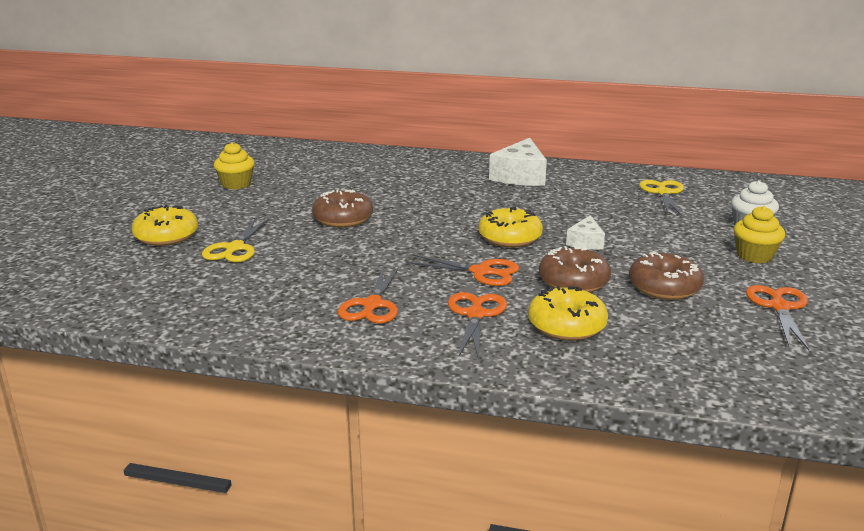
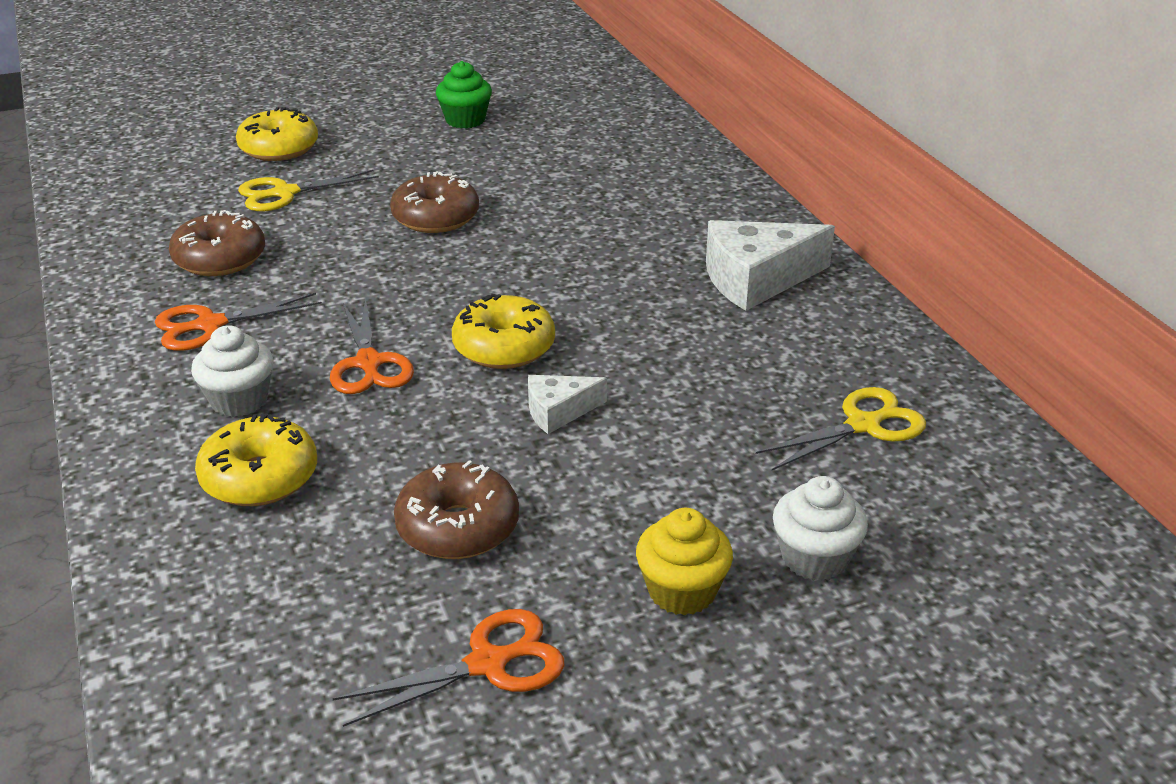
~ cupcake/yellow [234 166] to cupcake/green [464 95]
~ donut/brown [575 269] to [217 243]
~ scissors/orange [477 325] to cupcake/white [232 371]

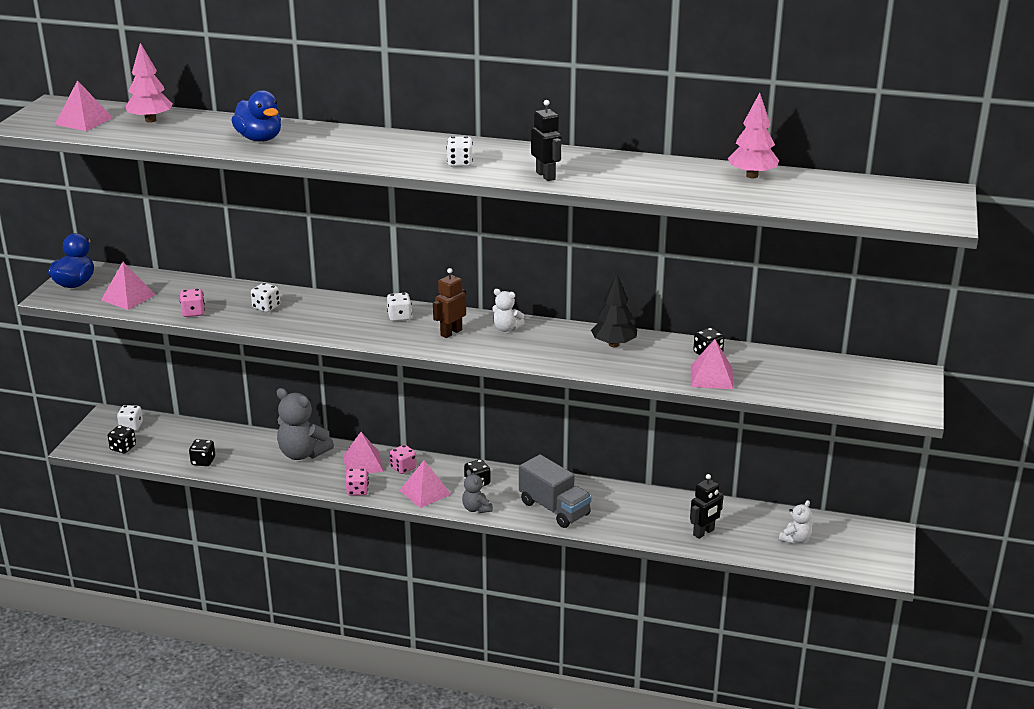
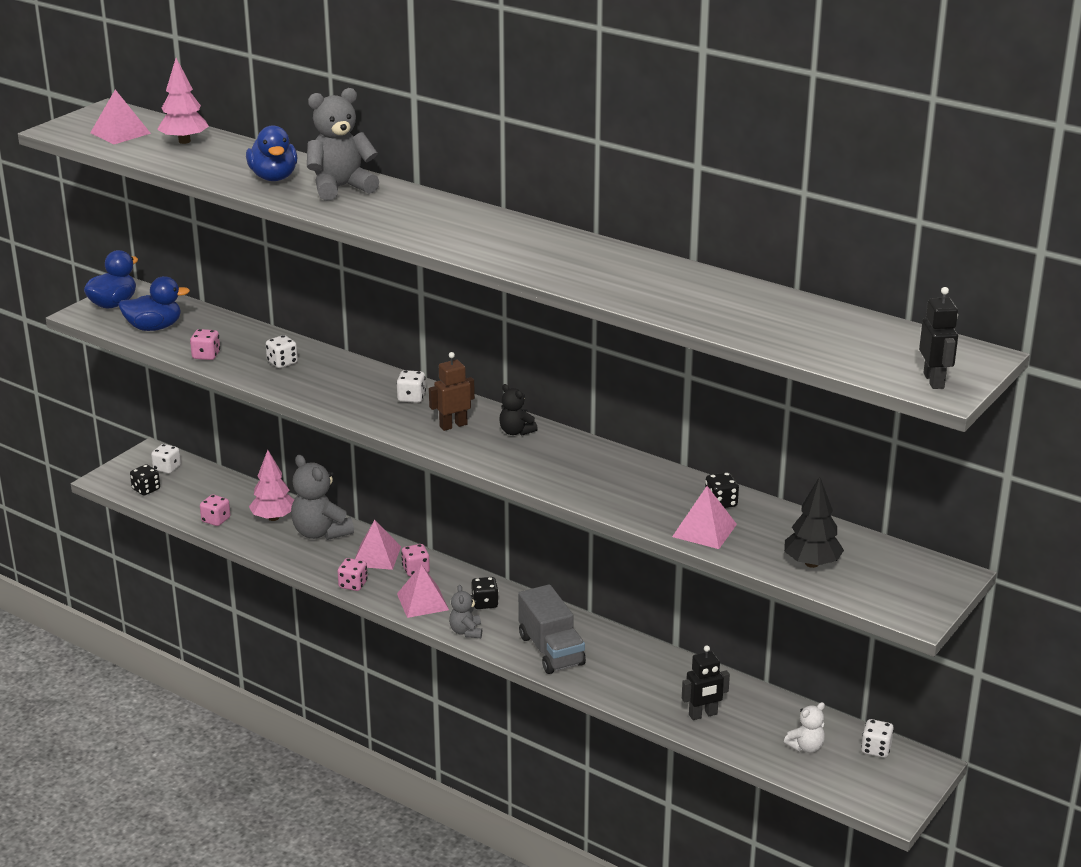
~ tree/pink [753 135] to [271 485]
~ robot/black [546 140] to [938 338]
~ dice/white [460 151] to [877 738]
~ pyramid/pink [128 286] to duck/blue [154 303]
~ tree/black [614 310] to [814 522]
~ teddy bear/white [508 310] to teddy bear/black [518 410]
~ dice/black [202 452] to dice/pink [215 510]
+ teddy bear/grey [343 144]

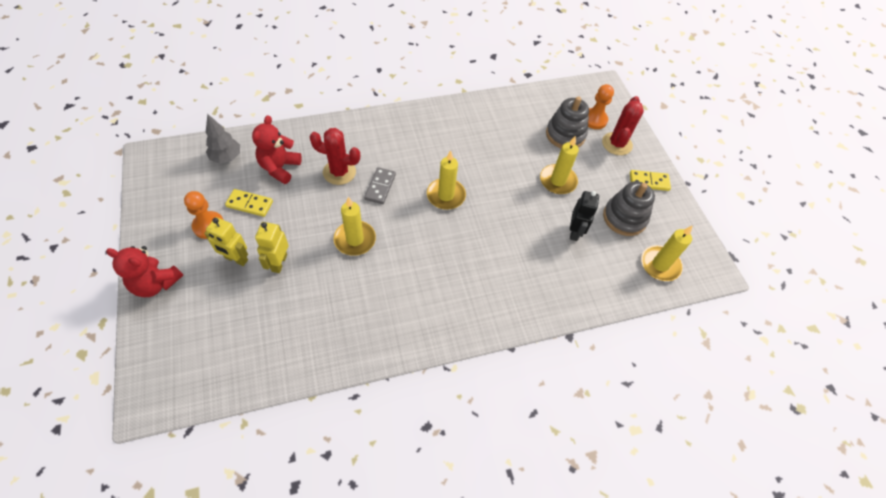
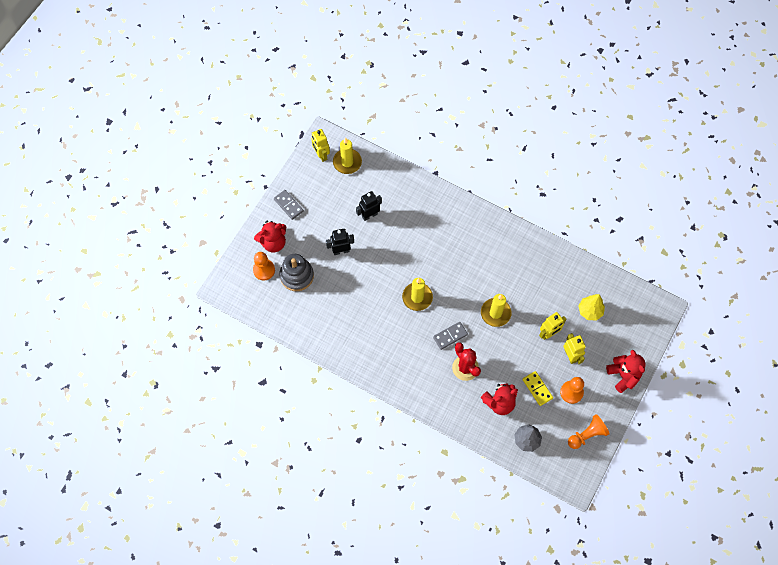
~ cactus/red [623 125] to teddy bear/red [270 236]
~ candle/yellow [559 164] to robot/black [340 242]
~ domino/yellow [650 180] to domino/grey [289 205]
- stacking toy/grey [629 208]
+ robot/yellow [320 145]
+ tree/yellow [591 307]
+ pawn/orange [589 431]

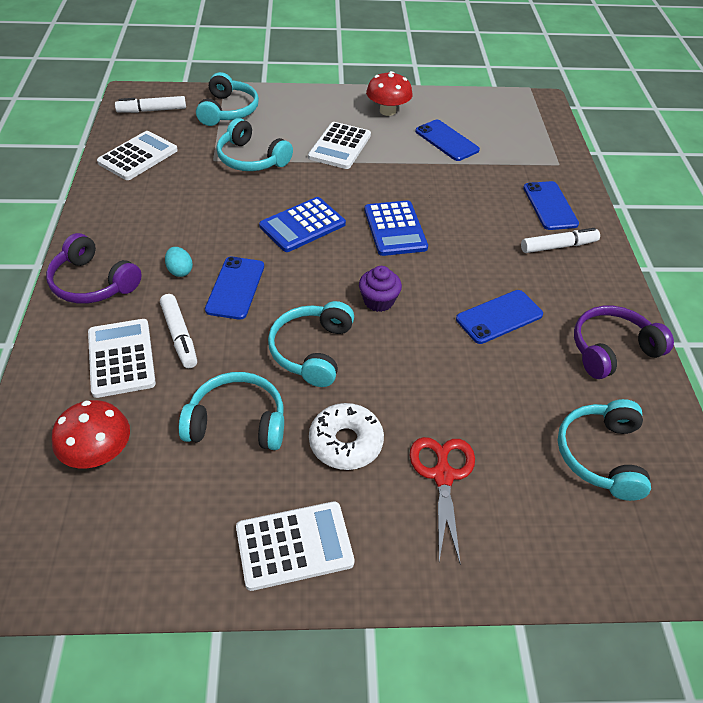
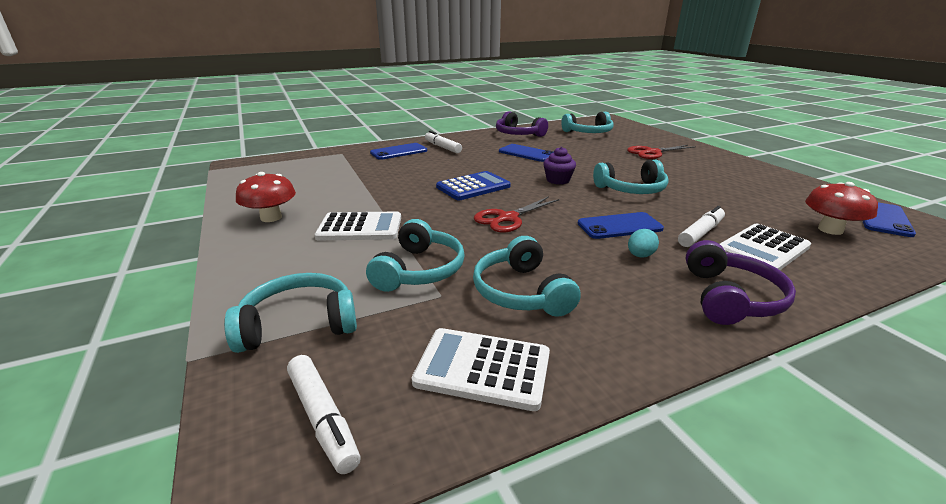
~ phone/blue [447 140] to [889 219]
~ calculator/blue [302 224] to scissors/red [517 214]
~ headphones/turquoise [231 411] to [527 276]
- donut/white [346 436]
- calculator/white [295 546]

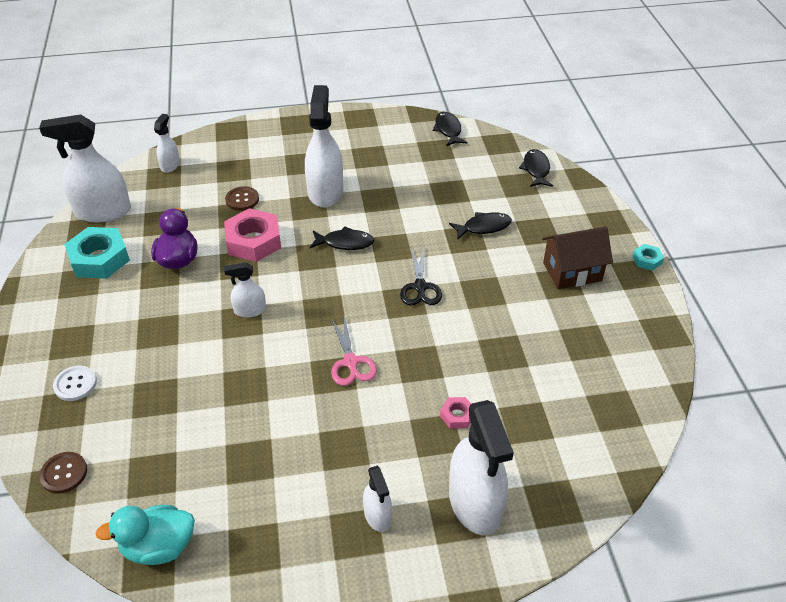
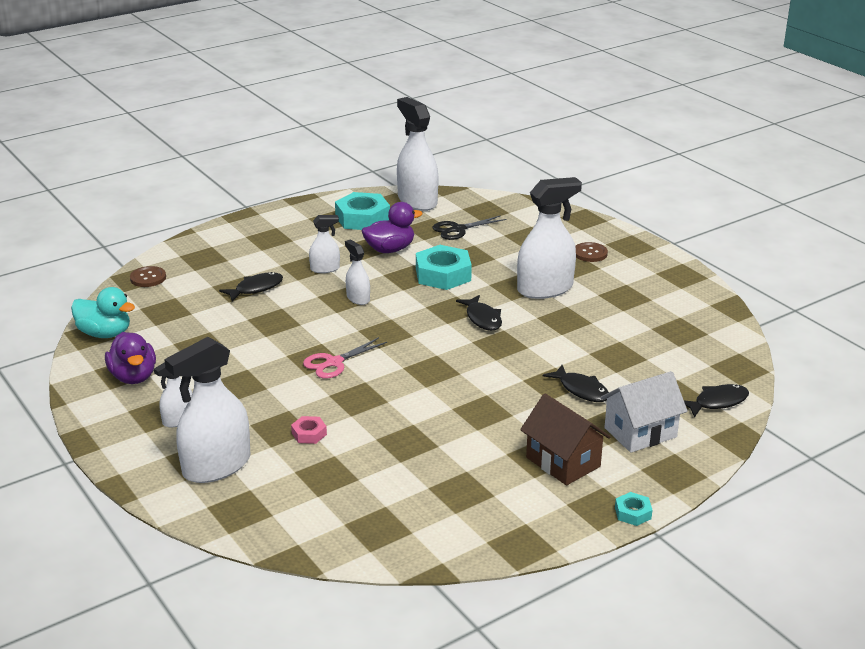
~ fish/black [450 129] to [251 287]
~ spray bottle/white [167 143] to [324 244]
~ button/brown [242 198] to [592 252]
~ nut/pink [252 235] to nut/turquoise [444 267]
~ scissors/black [421 276] to [469 227]
- button/white [75 383]
~ duck/turquoise [145 535] = [103 312] 150 degrees clockwise
+ duck/purple [130 358]
+ house/white [643 412]

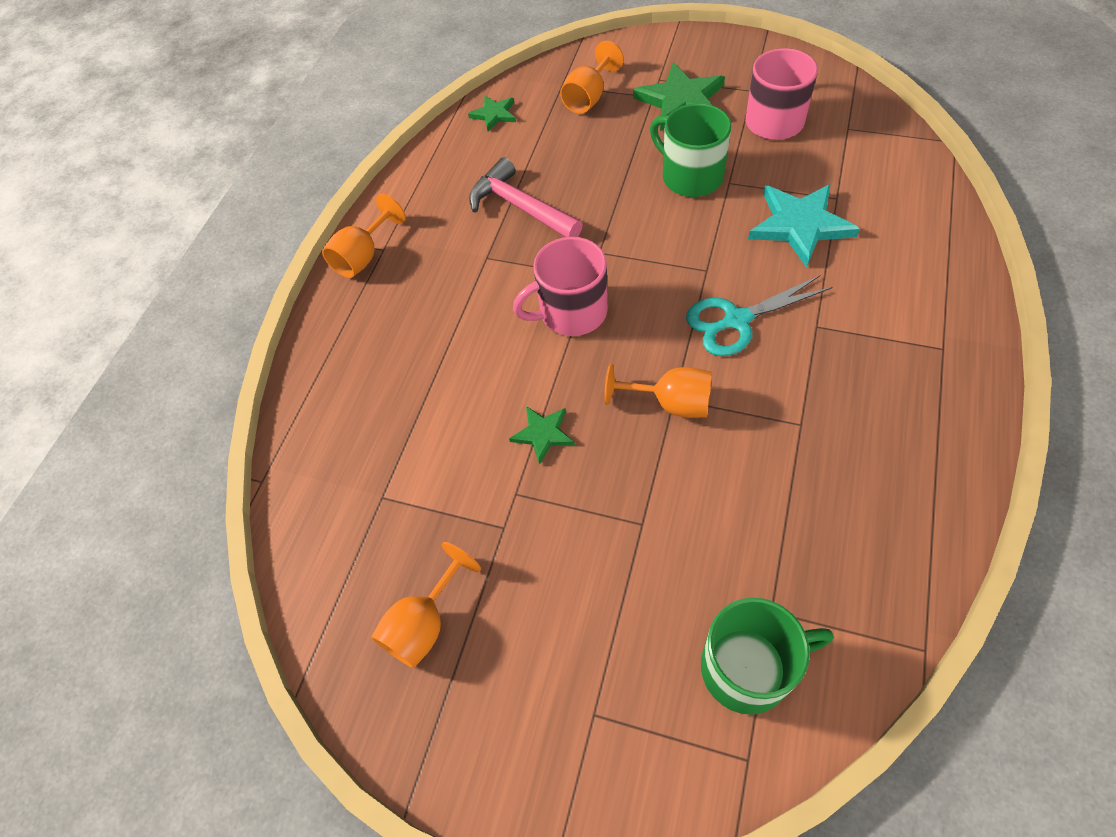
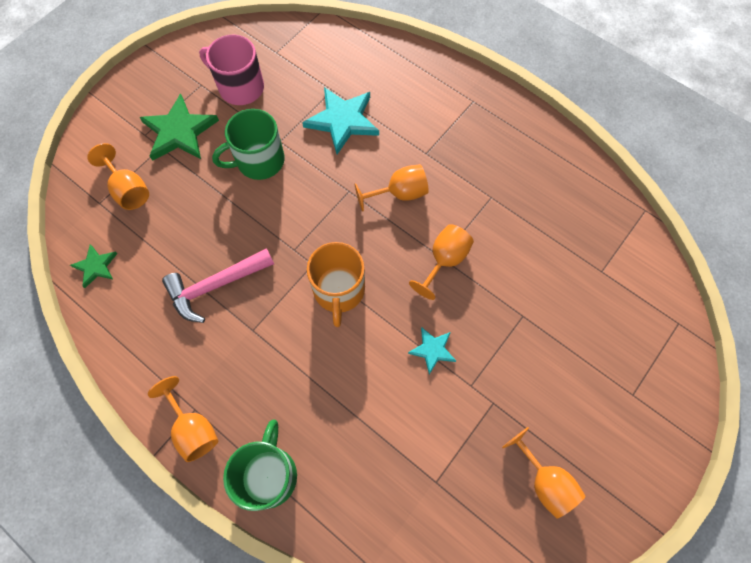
~ mug/pink [560 286] to mug/orange [336 284]
~ scissors/turquoise [759 315] to goblet/orange [392 188]
~ star/green [542 435] to star/turquoise [432 350]
~ mug/green [767 656] to [260 465]

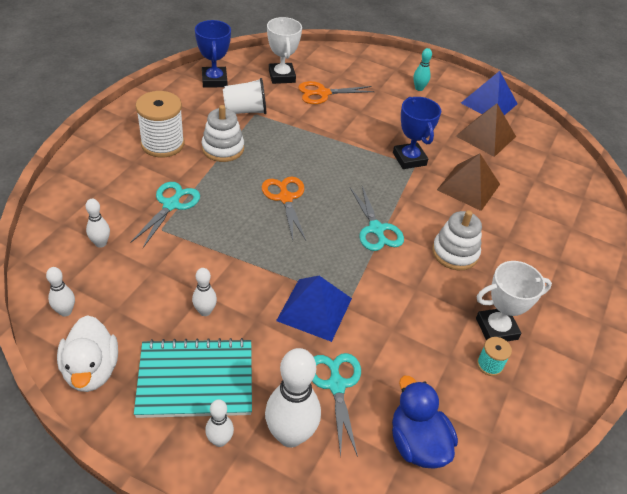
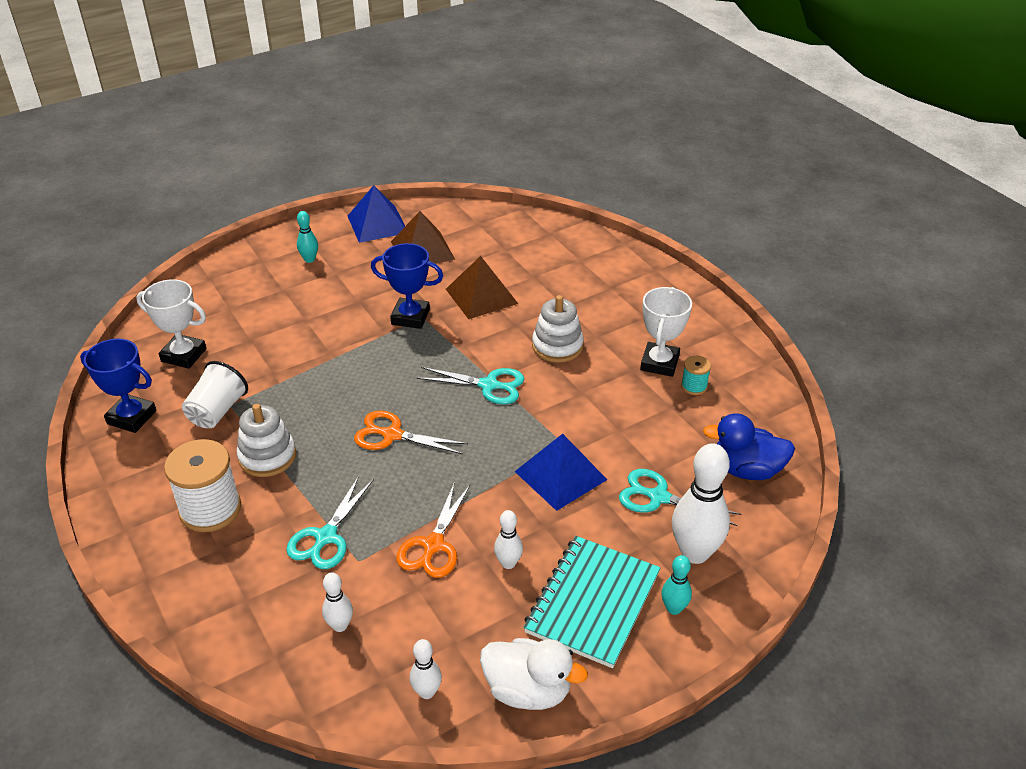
~ scissors/orange [336 92] to [433 530]
~ scissors/turquoise [165 215] = [330 522] 120 degrees counterclockwise
~ bowling pin/white [219 423] to bowling pin/turquoise [676 585]

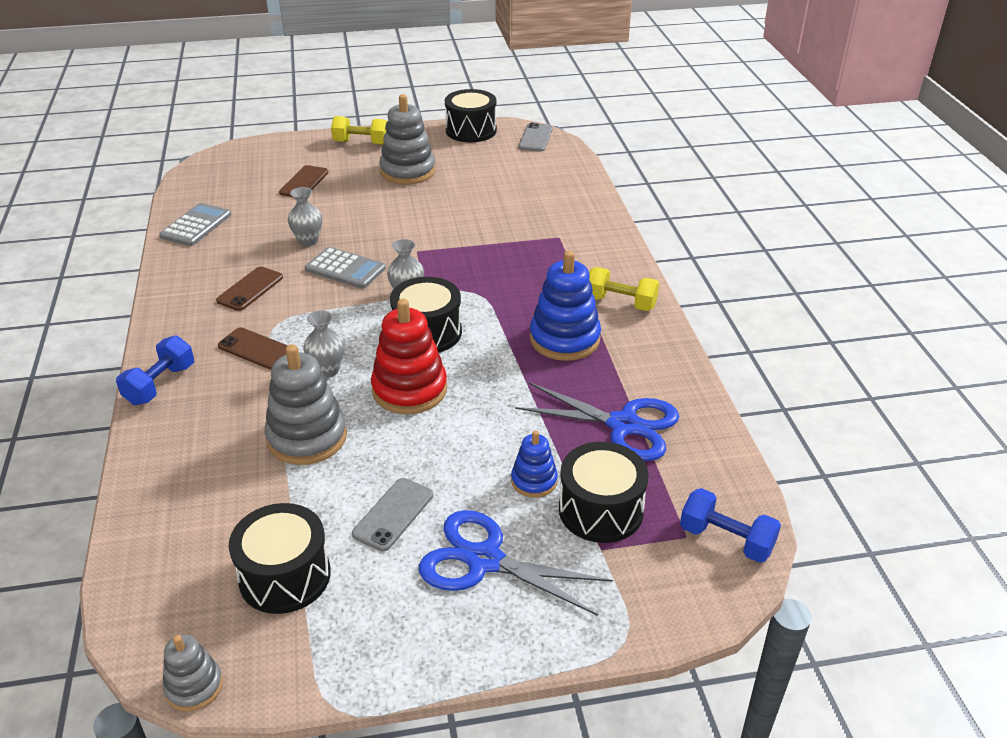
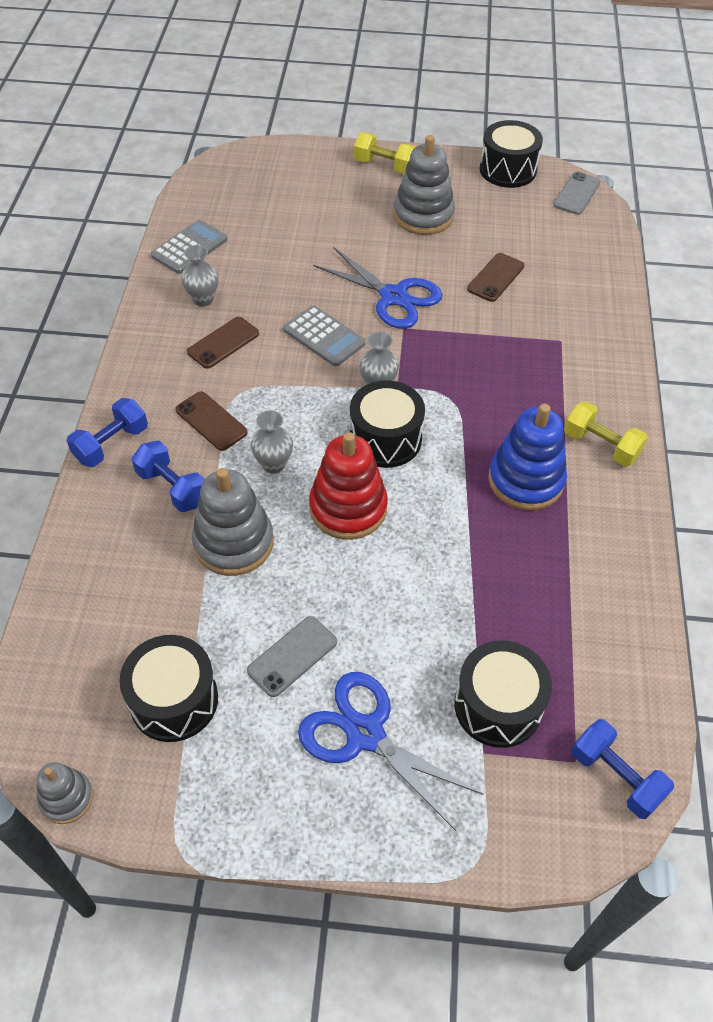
~ phone/brown [303 181] to [495 277]
~ vase/grey [305 216] to [200 276]
~ scissors/blue [597 421] to [378 288]
- stacking toy/blue [534 464]
+ dumbbell/blue [168 476]

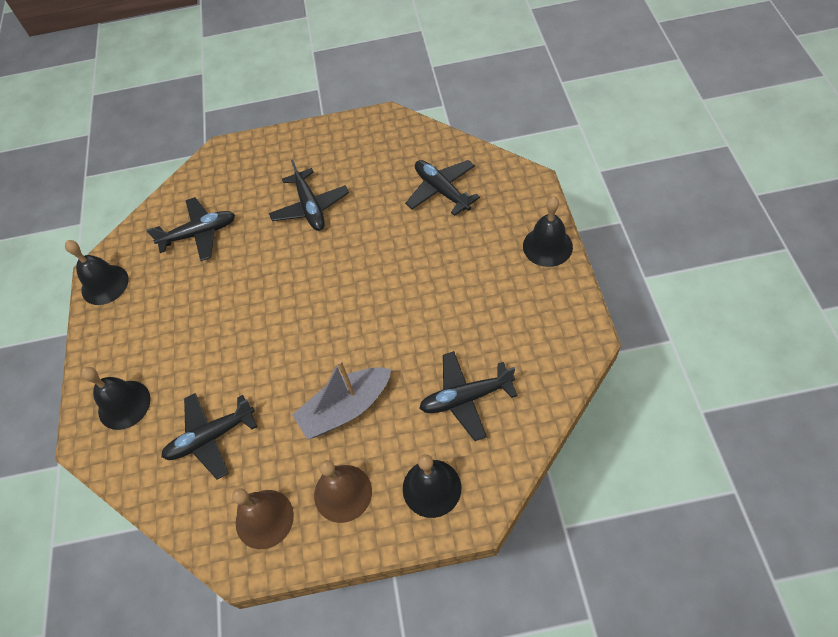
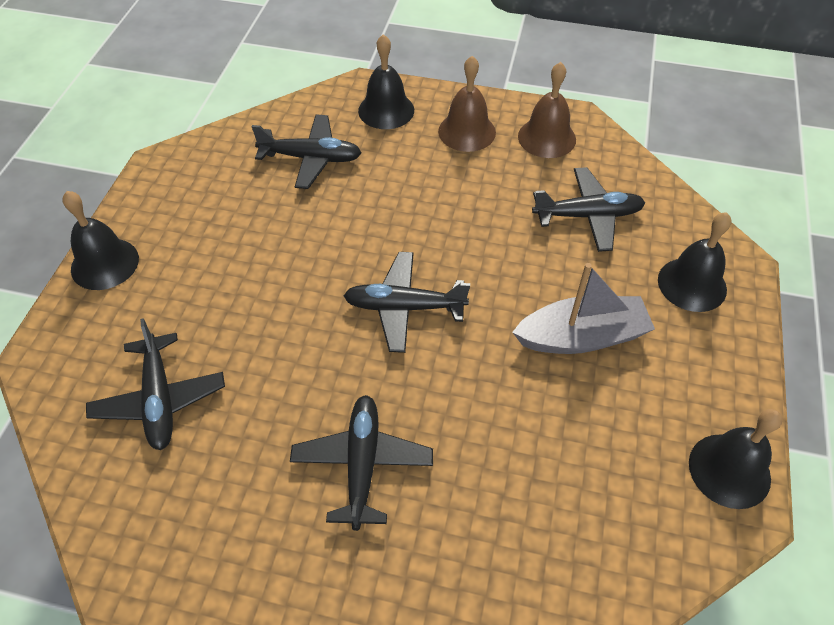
~ plane/black [190 229] to [406 302]
~ boat/grey [341 400] to [583 308]

